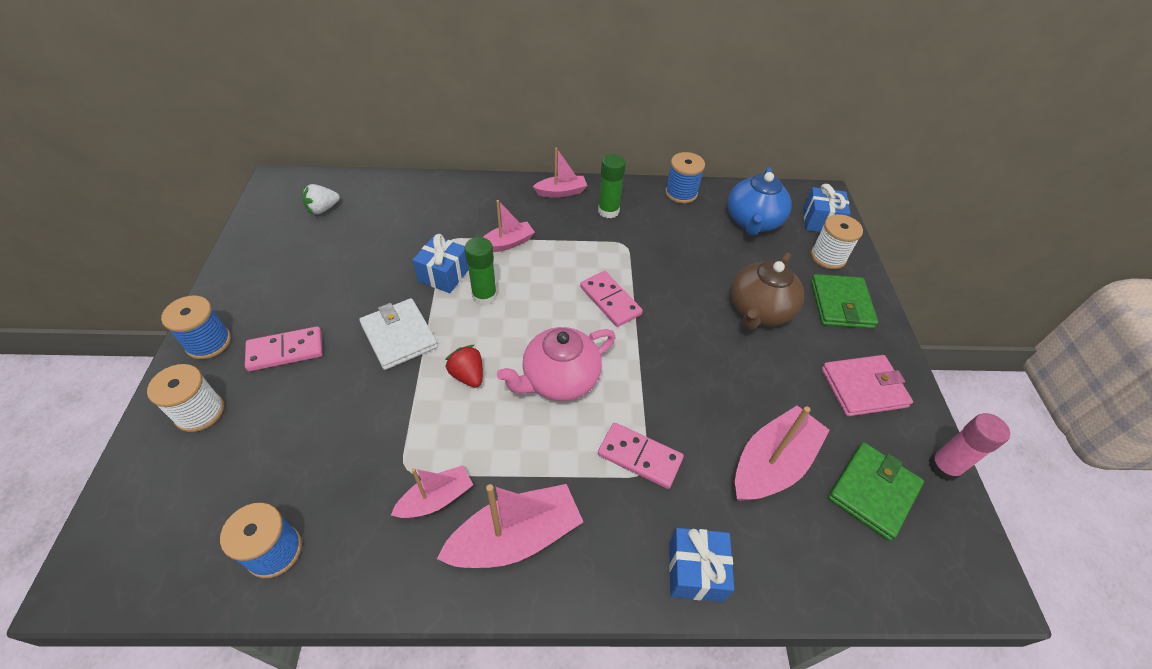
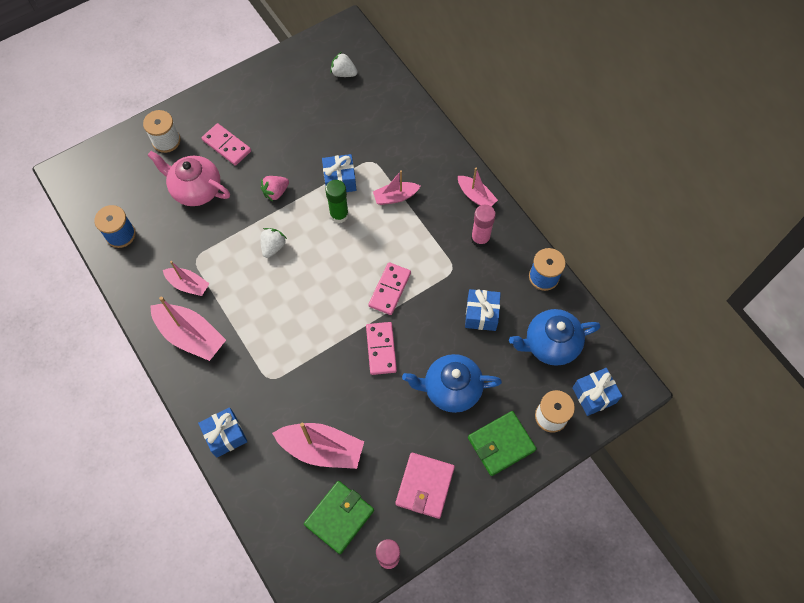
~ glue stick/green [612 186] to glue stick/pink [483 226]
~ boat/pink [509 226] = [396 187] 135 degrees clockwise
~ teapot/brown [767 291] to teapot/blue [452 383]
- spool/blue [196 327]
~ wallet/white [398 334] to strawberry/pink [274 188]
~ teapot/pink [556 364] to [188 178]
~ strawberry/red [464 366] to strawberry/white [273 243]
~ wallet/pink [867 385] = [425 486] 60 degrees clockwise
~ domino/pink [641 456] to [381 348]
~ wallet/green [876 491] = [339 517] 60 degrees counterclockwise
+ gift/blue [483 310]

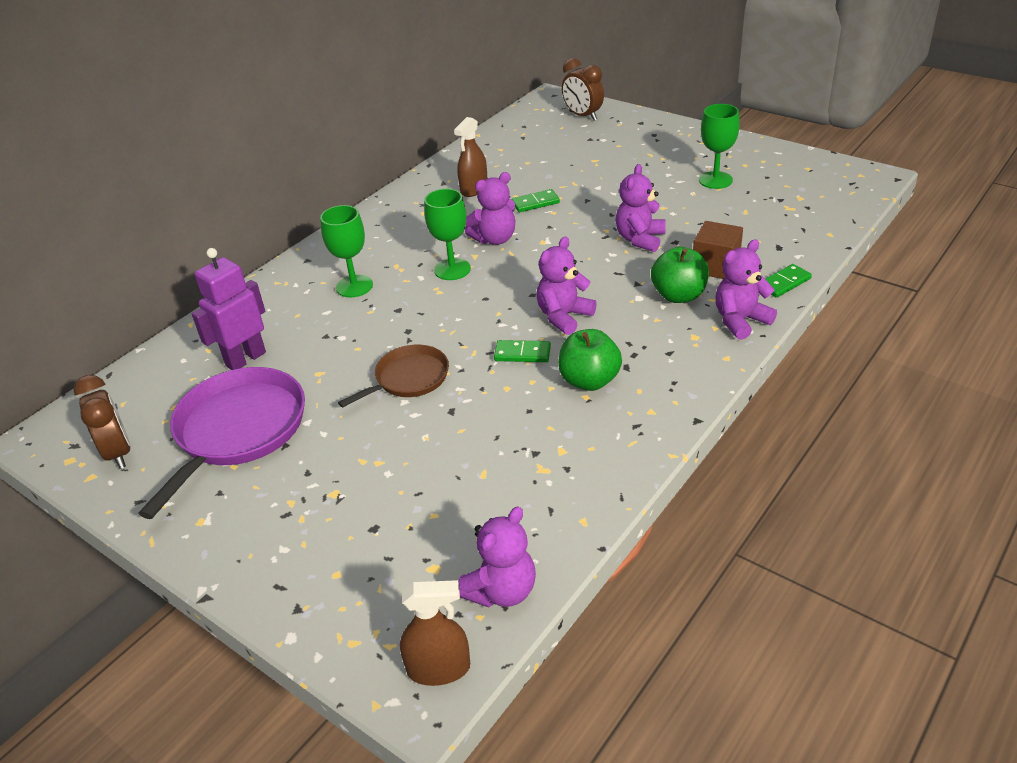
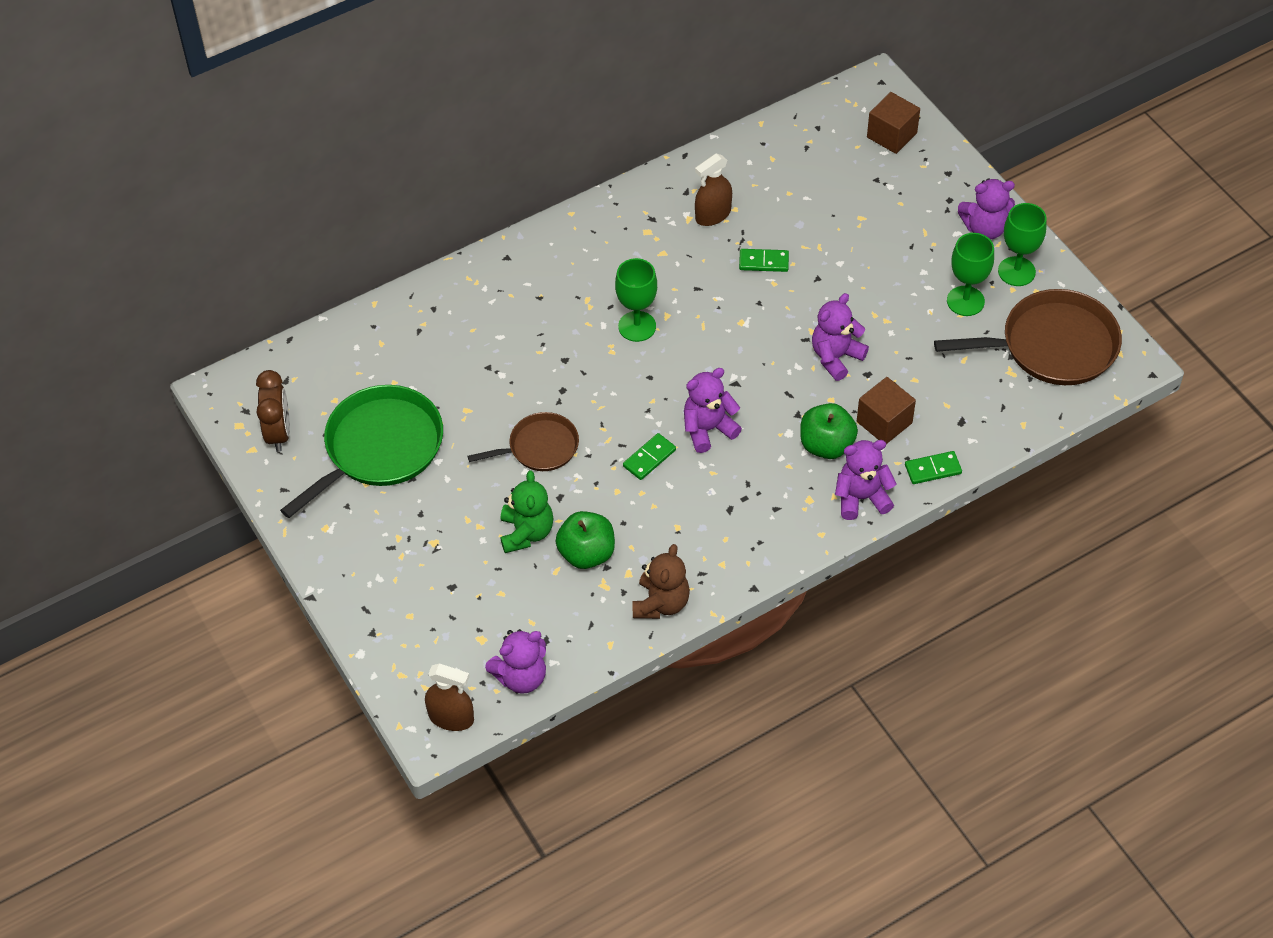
~ clock/brown [583 89] to cube/brown [893 123]
~ teddy bear/purple [490 208] to [986 209]
~ goblet/green [346 251] to [1022 244]
- robot/purple [229 309]
~ apple/green [590 360] to [585 540]
~ domino/green [522 351] = [649 456] 75 degrees counterclockwise
~ pan/purple [221 443] to pan/green [361 451]
+ pan/brown [1028 337]
+ teddy bear/green [526 511]
+ teddy bear/brown [661 581]

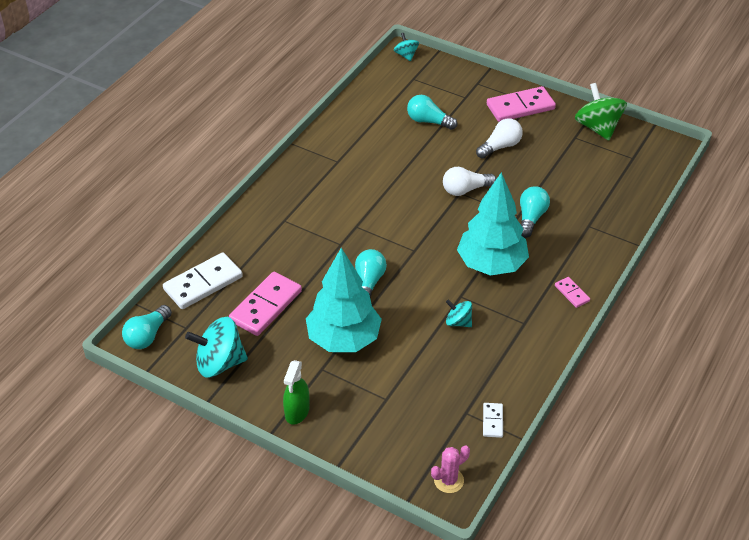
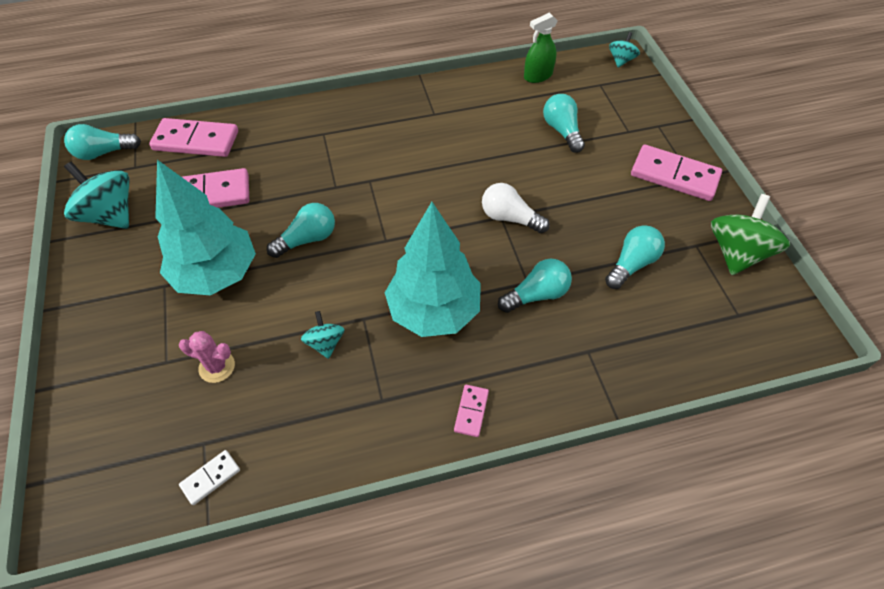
- light bulb/white [499 138]
~ domino/white [203 280] to domino/pink [193 137]
~ spray bottle/green [296 392] to [541 48]
~ cactus/pink [450 469] to [207 357]
+ light bulb/turquoise [635 257]

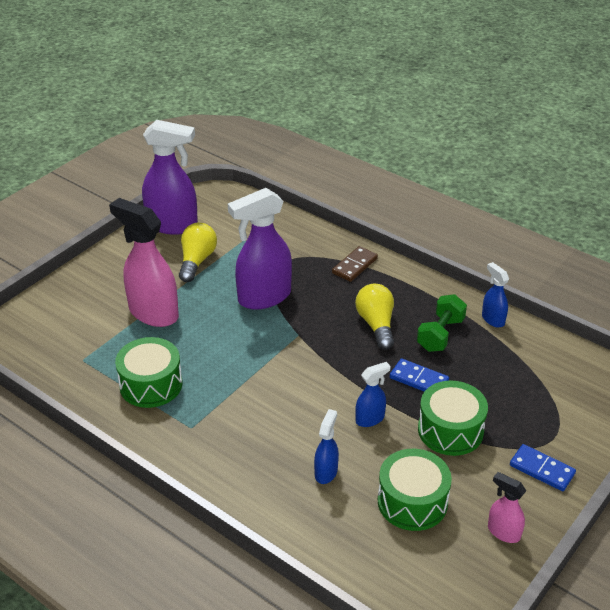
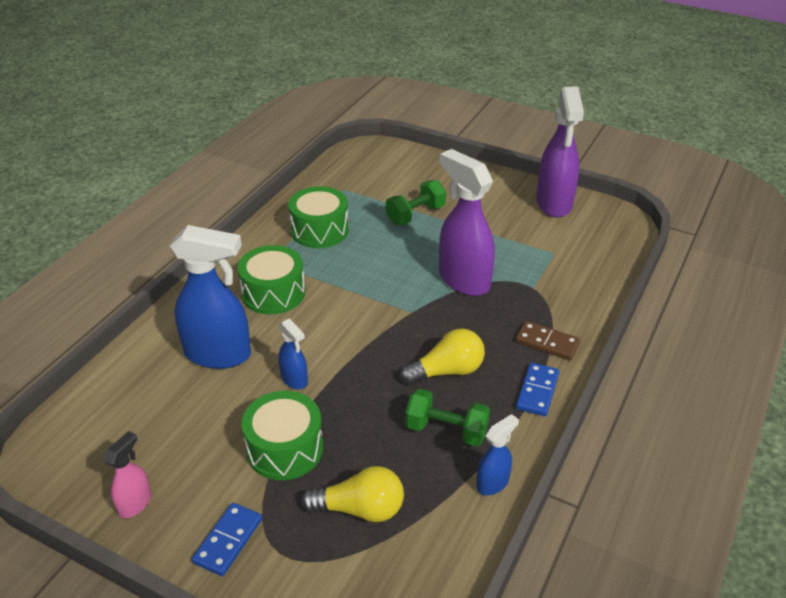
~ spray bottle/pink [144 262] to dumbbell/green [416 202]
~ light bulb/yellow [198 252] to [352 494]
~ domino/blue [419 375] to [537 389]
~ spray bottle/blue [326 446] = [210 297] x2.03
~ drum/green [415 490] to [271 279]

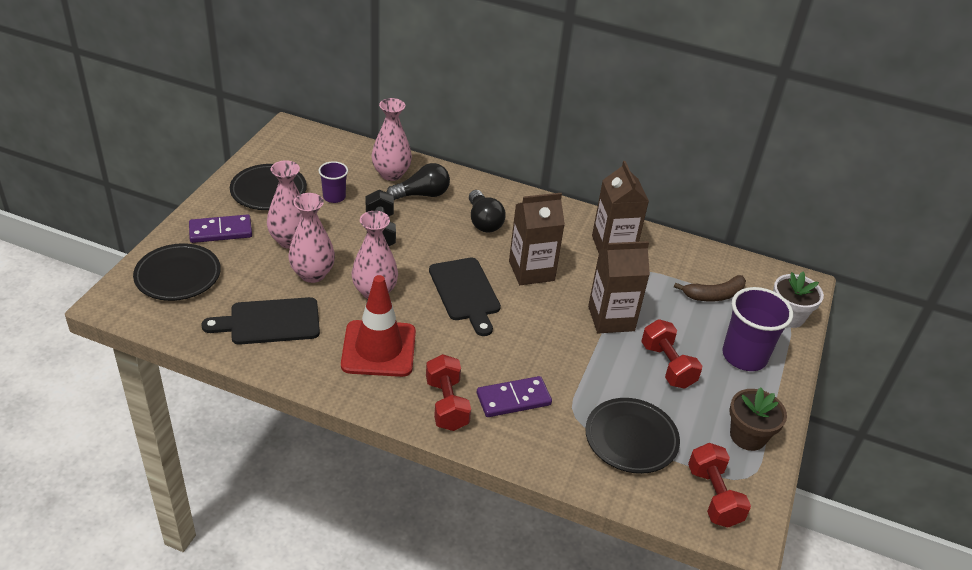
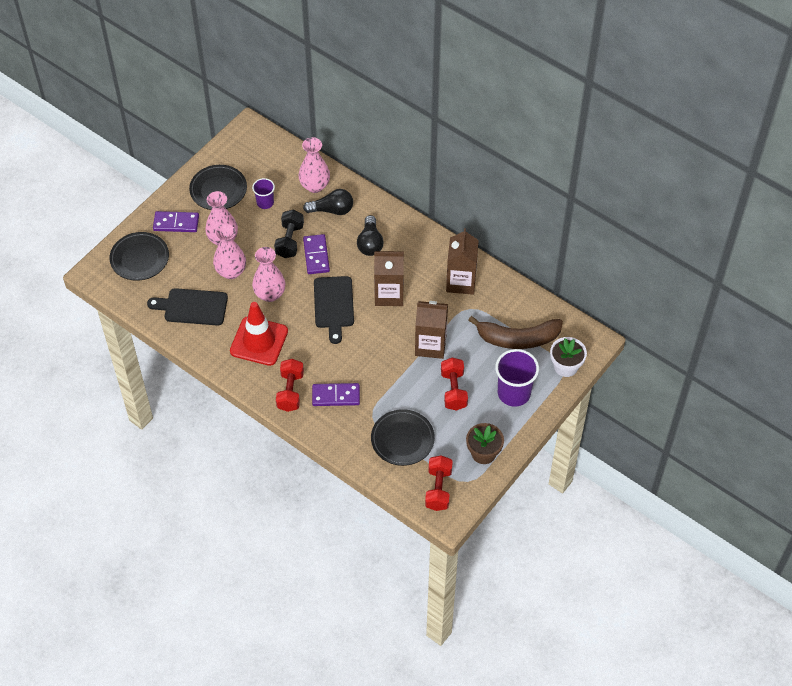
~ banana/brown [710 288] = [515 332] x1.62
+ domino/purple [316 254]

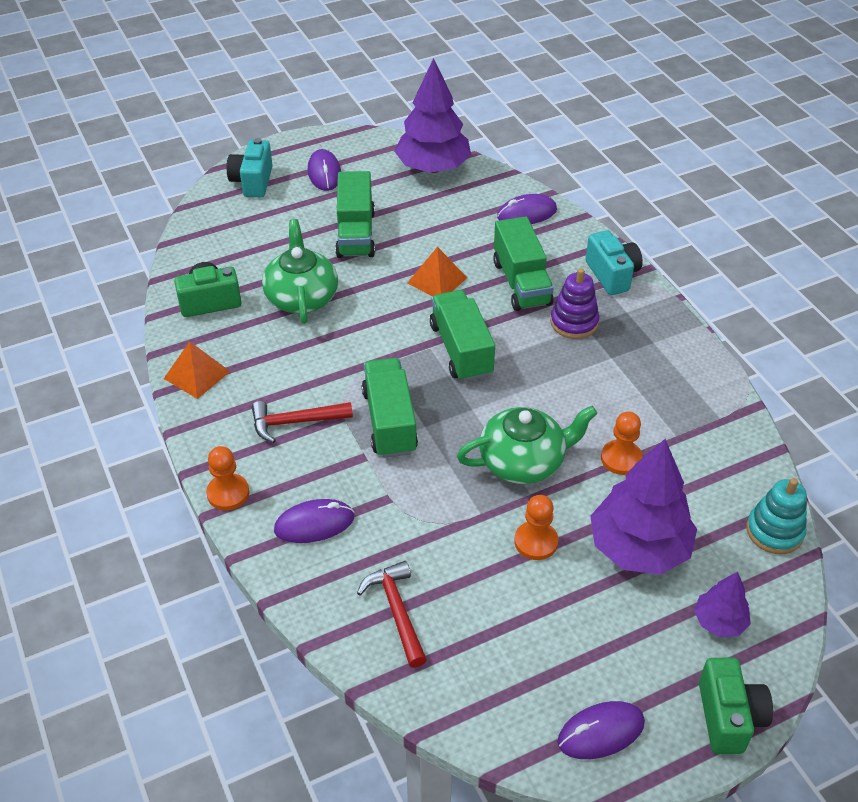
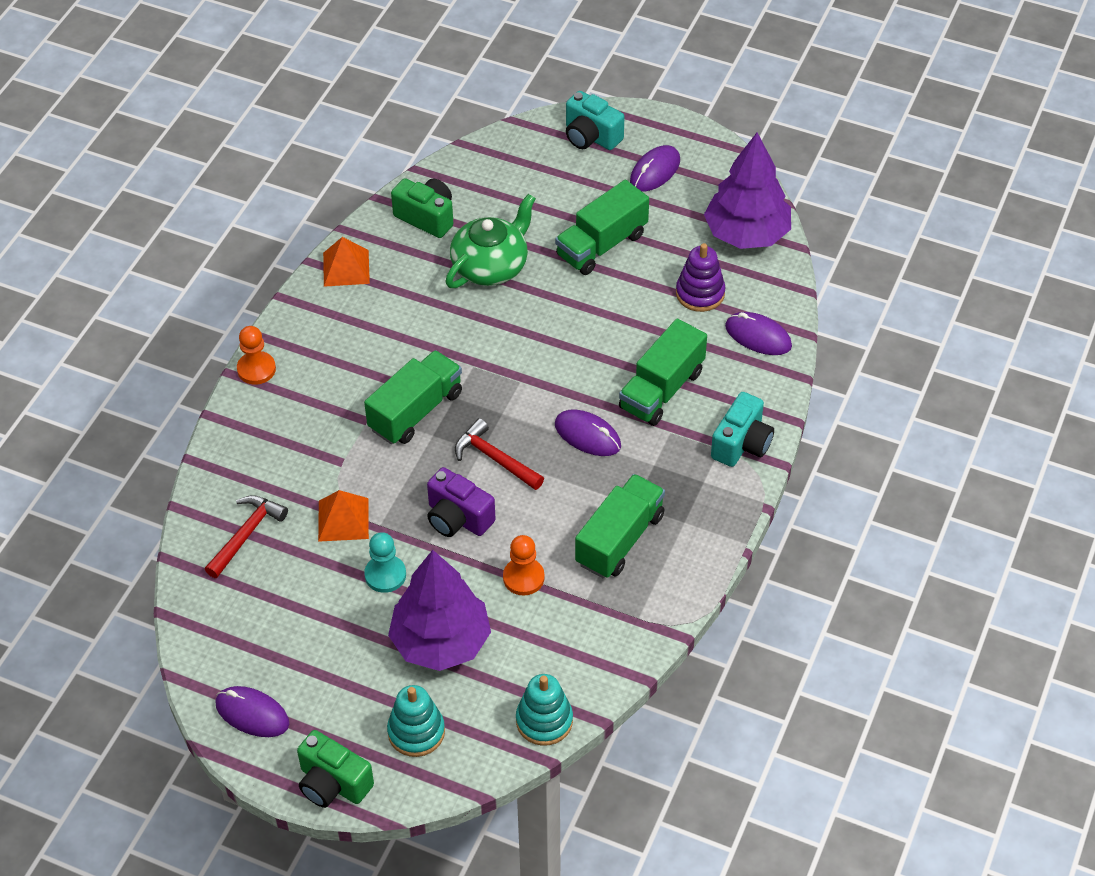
~ camera/turquoise [250 167] = [595 120] 105 degrees counterclockwise
~ pyramid/orange [437 271] to [343 516]
~ stacking toy/purple [574 303] to [700 277]
~ truck/green [462 336] to [620 526]
~ hammer/red [302 422] to [499 454]
~ teapot/green [527 445] to camera/purple [461 502]
~ pawn/orange [536 527] to pawn/turquoise [385 562]
~ mouse/purple [314 521] to [588 432]
~ tree/purple [722 604] to stacking toy/turquoise [416 721]
~ camera/green [736 705] = [335 769] 75 degrees clockwise

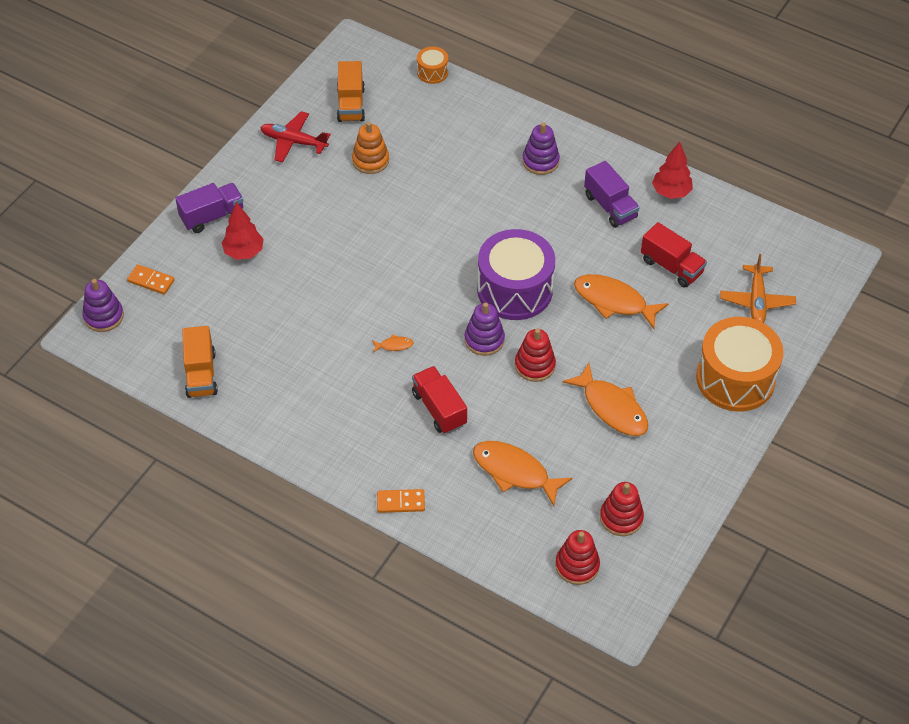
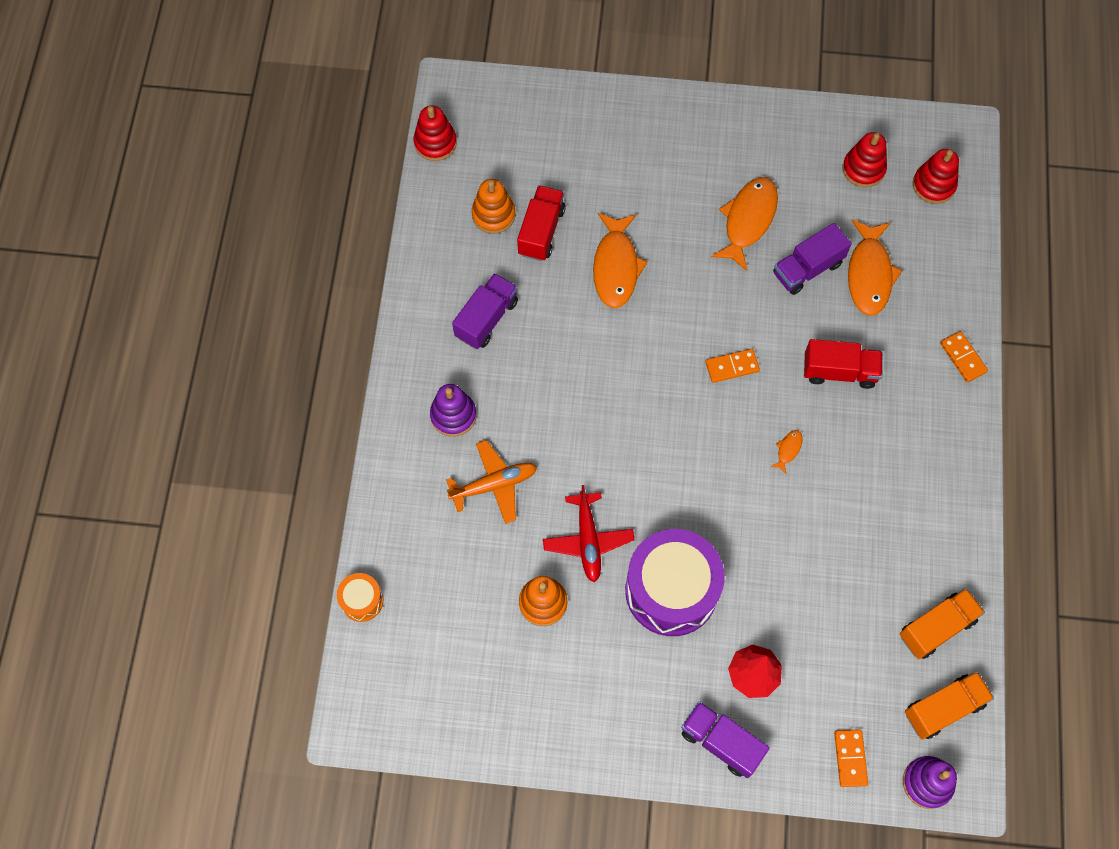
~ truck/orange [351 91] to [949 705]
~ plane/red [295 137] to [589 533]
- tree/red [672 170]
~ drum/purple [516 274] to [675 582]
~ plane/orange [758 288] to [491 482]
~ stacking toy/purple [484 329] to domino/orange [732 366]
- drum/orange [740 364]
~ stacking toy/red [535 355] to [435 133]
~ fish/orange [393 343] = [786 452] 60 degrees clockwise
~ truck/red [439 400] = [843 364] 120 degrees counterclockwise
+ stacking toy/orange [493 206]
+ truck/purple [812 259]

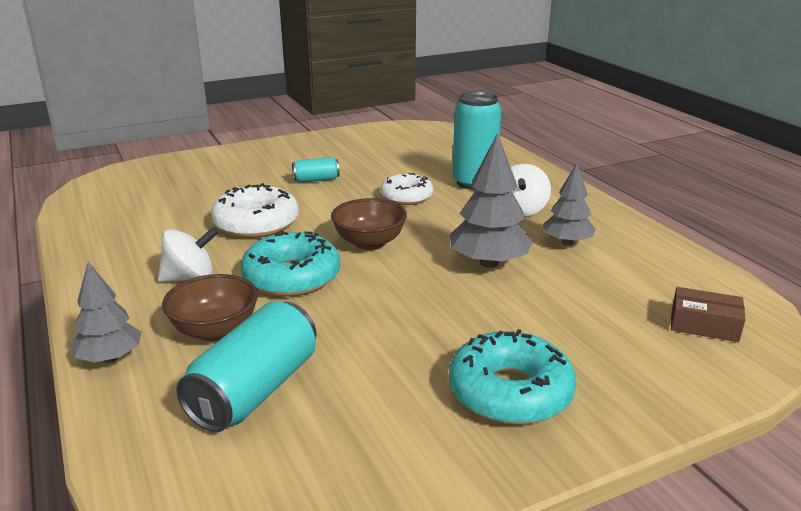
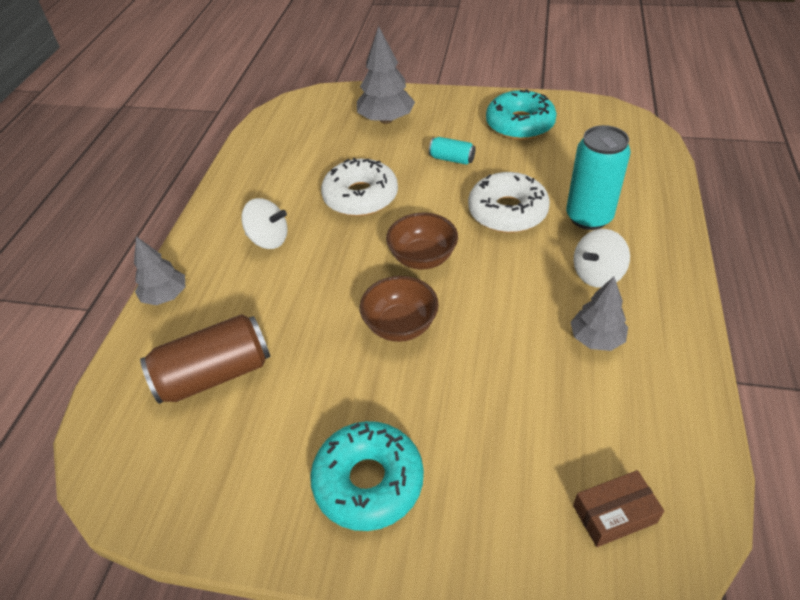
~ tree/grey [491 200] to [386 75]
~ donut/white [406 189] = [509 202] x1.50
~ donut/turquoise [291 264] to [521 114]
~ bowl/brown [210 307] to [399 309]
~ box/brown [708 314] = [618 508] 75 degrees counterclockwise
~ can/turquoise [246 366] to can/brown [205 359]

